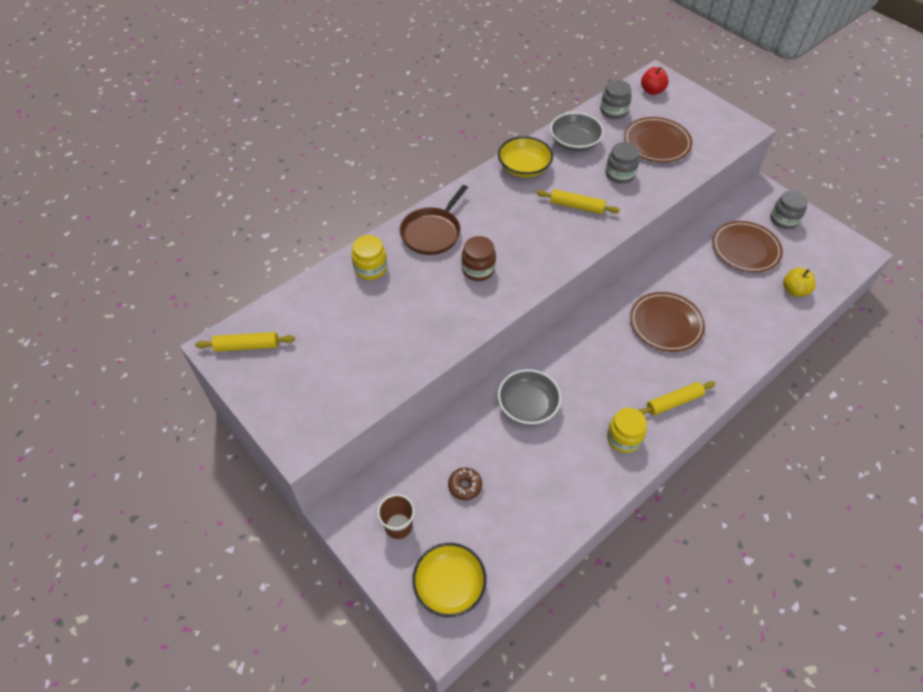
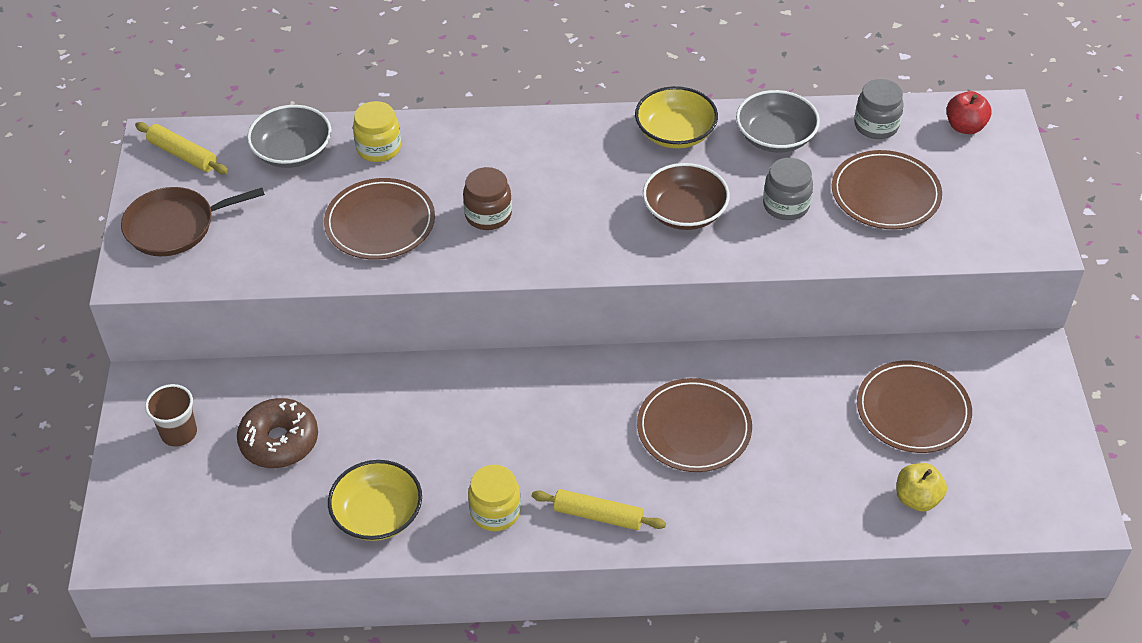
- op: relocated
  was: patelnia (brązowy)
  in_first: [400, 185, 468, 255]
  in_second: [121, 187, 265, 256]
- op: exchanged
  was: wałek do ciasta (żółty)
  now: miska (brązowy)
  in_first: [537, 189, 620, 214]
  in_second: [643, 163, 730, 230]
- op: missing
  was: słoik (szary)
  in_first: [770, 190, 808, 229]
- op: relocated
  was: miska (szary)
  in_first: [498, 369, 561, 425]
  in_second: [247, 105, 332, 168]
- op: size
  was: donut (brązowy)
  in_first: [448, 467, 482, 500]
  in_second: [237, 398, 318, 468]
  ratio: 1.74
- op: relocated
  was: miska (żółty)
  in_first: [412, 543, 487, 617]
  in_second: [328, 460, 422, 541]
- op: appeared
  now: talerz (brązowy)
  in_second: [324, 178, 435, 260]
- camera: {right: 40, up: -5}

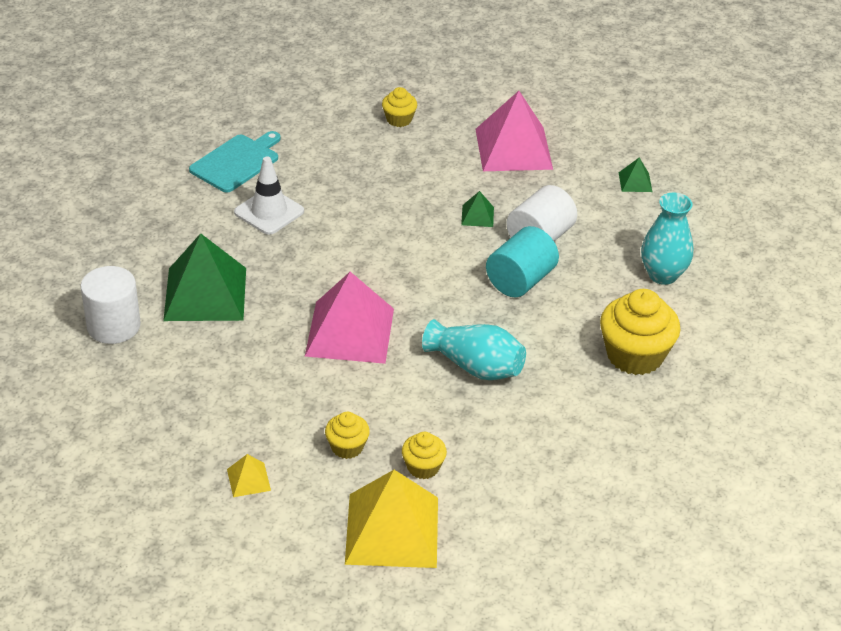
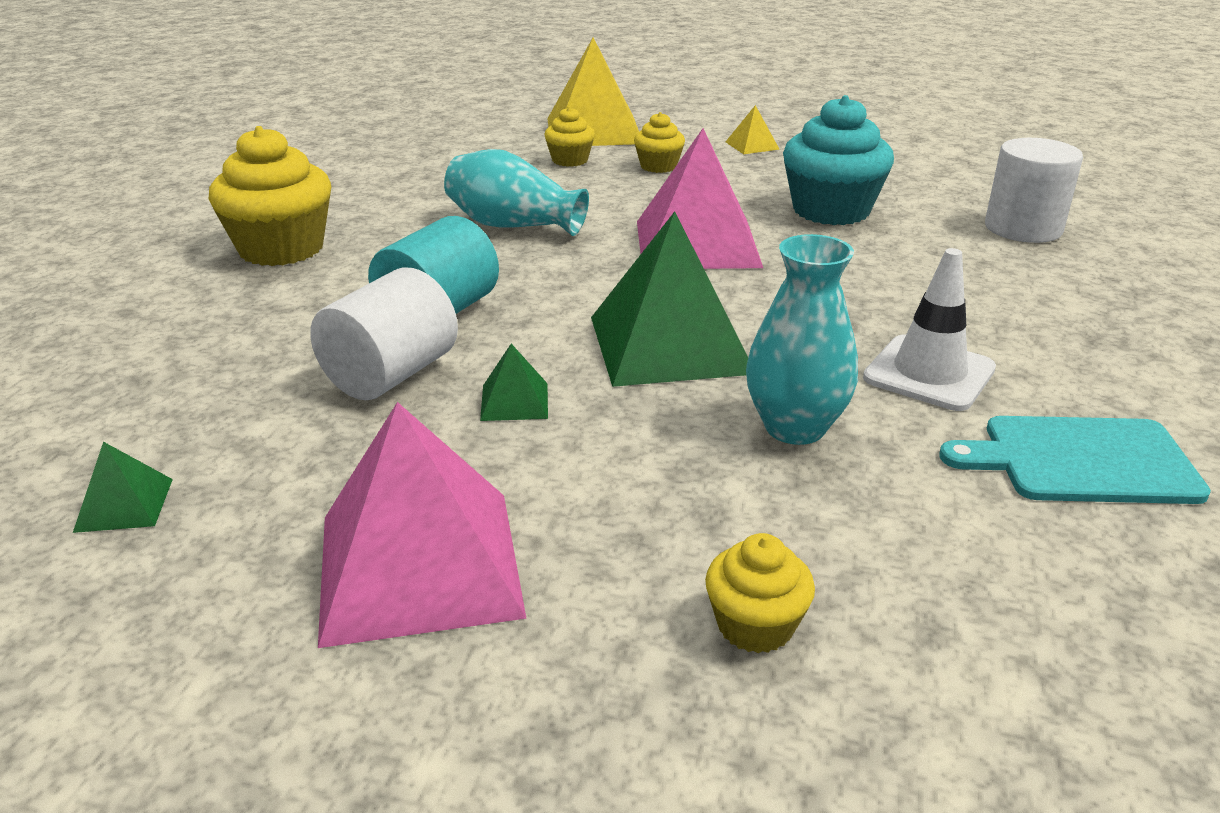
- op: spun
  was: deska do krojenia (turkusowy)
  in_first: [189, 131, 281, 193]
  in_second: [939, 416, 1211, 504]
  clockwise: 60
- op: relocated
  was: wazon (turkusowy)
  in_first: [641, 192, 693, 285]
  in_second: [746, 234, 858, 445]
- op: relocated
  was: piramida (zielony)
  in_first: [163, 233, 246, 321]
  in_second: [591, 211, 748, 387]
- op: appeared
  now: muffinka (turkusowy)
  in_second: [783, 95, 894, 225]
- camera: {right: 175, up: -10}

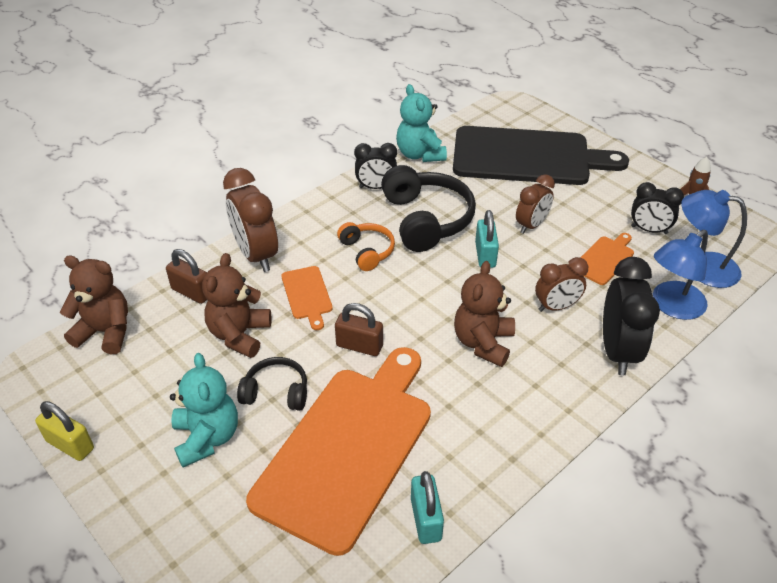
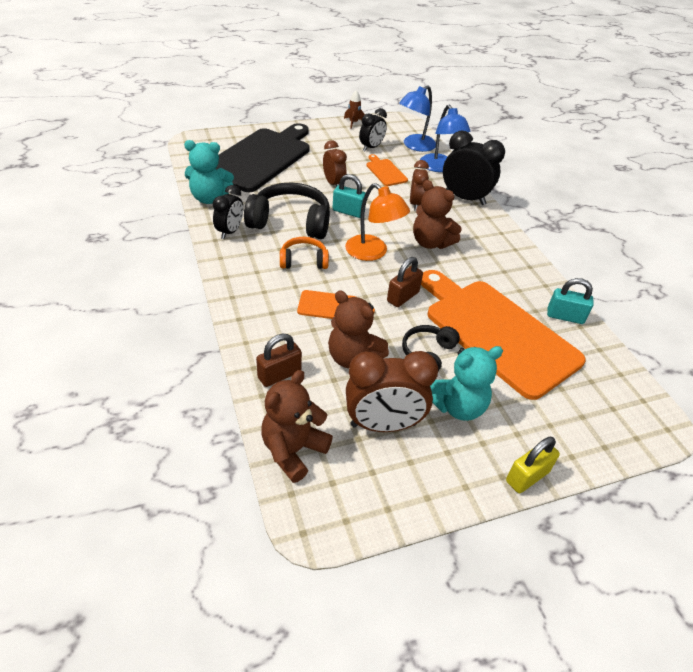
- op: relocated
  was: budzik (brązowy)
  in_first: [223, 168, 278, 272]
  in_second: [346, 351, 438, 432]
- op: spun
  was: miś (turkusowy)
  in_first: [170, 353, 238, 468]
  in_second: [430, 346, 503, 421]
  clockwise: 150
- op: relocated
  was: kłódka (żółty)
  in_first: [35, 401, 94, 461]
  in_second: [506, 437, 560, 493]
- op: appeared
  now: lampka (pomarańczowy)
  in_second: [345, 183, 410, 261]
- camera: {right: -70, up: 0}

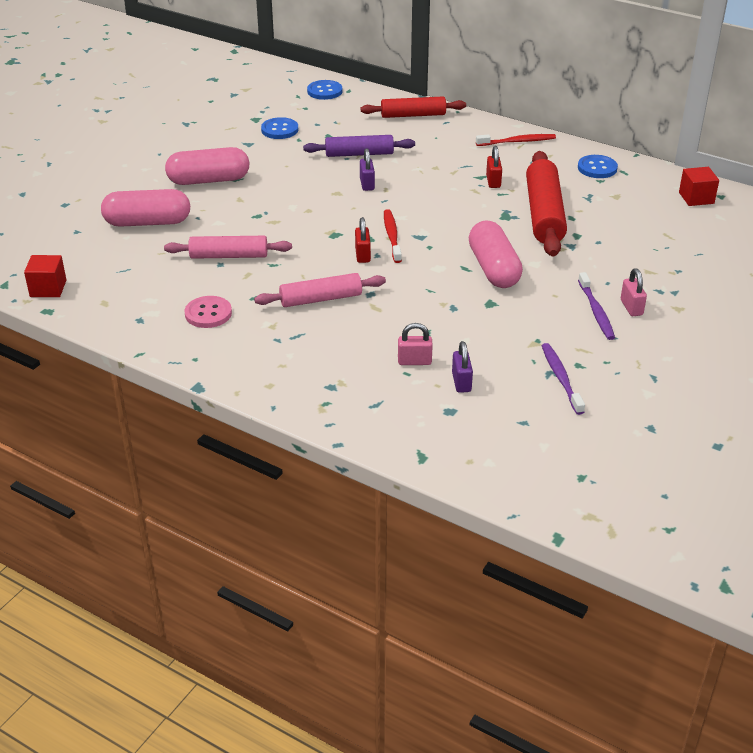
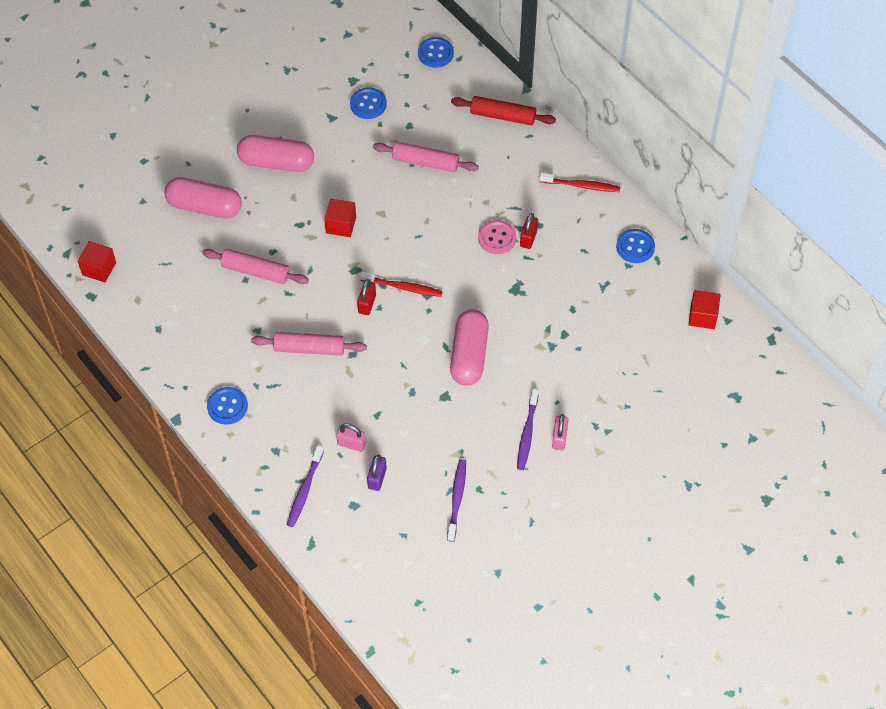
- op: colour
  was: wałek do ciasta (fioletowy)
  now: wałek do ciasta (różowy)
  in_first: [303, 135, 415, 157]
  in_second: [373, 142, 479, 172]
- op: missing
  was: kłódka (fioletowy)
  in_first: [360, 148, 375, 191]
- op: missing
  was: wałek do ciasta (czerwony)
  in_first: [526, 151, 567, 257]
- op: spun
  was: szczoteczka do zębów (czerwony)
  in_first: [384, 209, 402, 263]
  in_second: [360, 271, 443, 297]
  clockwise: 90
- op: relocated
  was: guzik (różowy)
  in_first: [185, 296, 232, 328]
  in_second: [478, 220, 516, 254]
- op: appeared
  now: sześcian (czerwony)
  in_second: [324, 199, 356, 237]
- op: appeared
  now: guzik (niebieski)
  in_second: [207, 387, 248, 425]
- op: appeared
  now: szczoteczka do zębów (fioletowy)
  in_second: [287, 445, 324, 527]
- camera: {right: 20, up: 20}

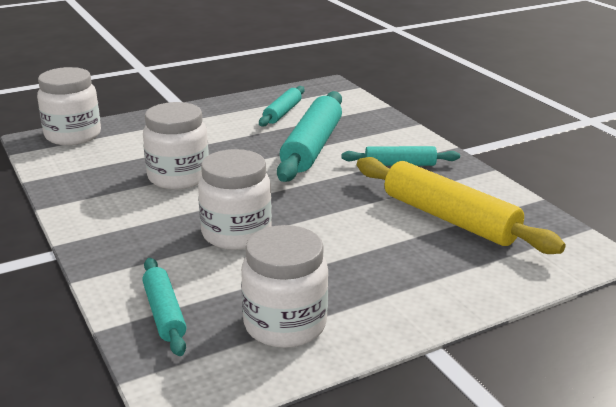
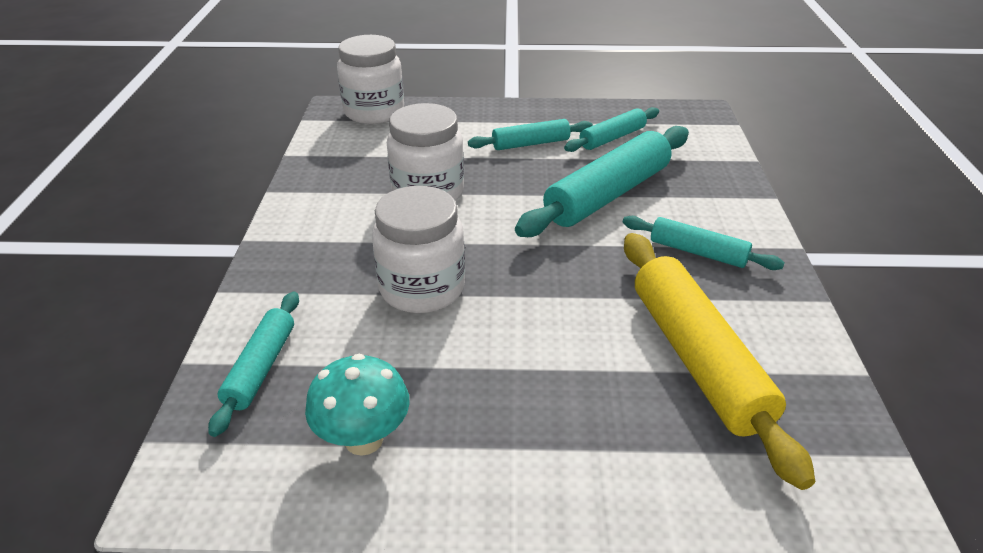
- op: exchanged
  was: słoik (biały)
  now: grzyb (turkusowy)
  in_first: [241, 225, 329, 348]
  in_second: [305, 354, 410, 456]
- op: appeared
  now: wałek do ciasta (turkusowy)
  in_second: [468, 119, 593, 150]
- camera: {right: 30, up: 10}

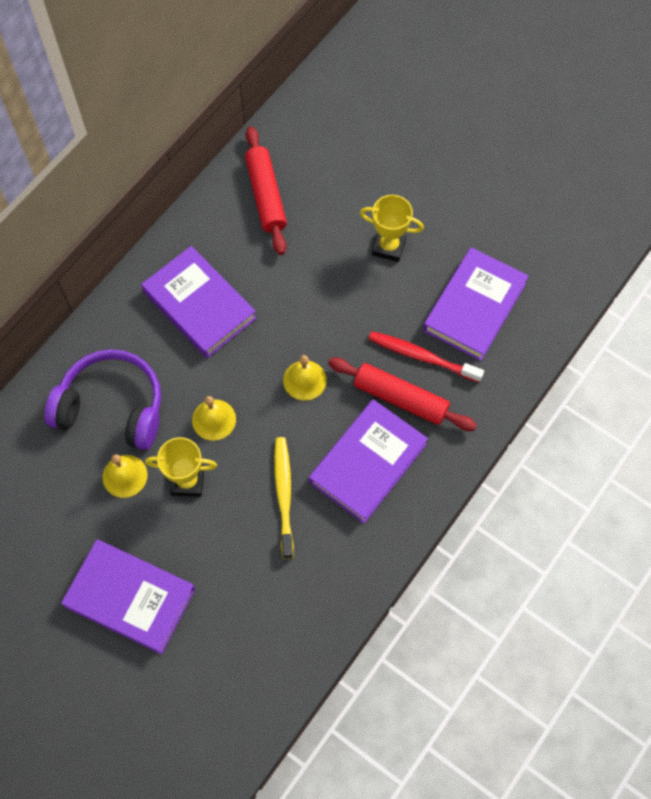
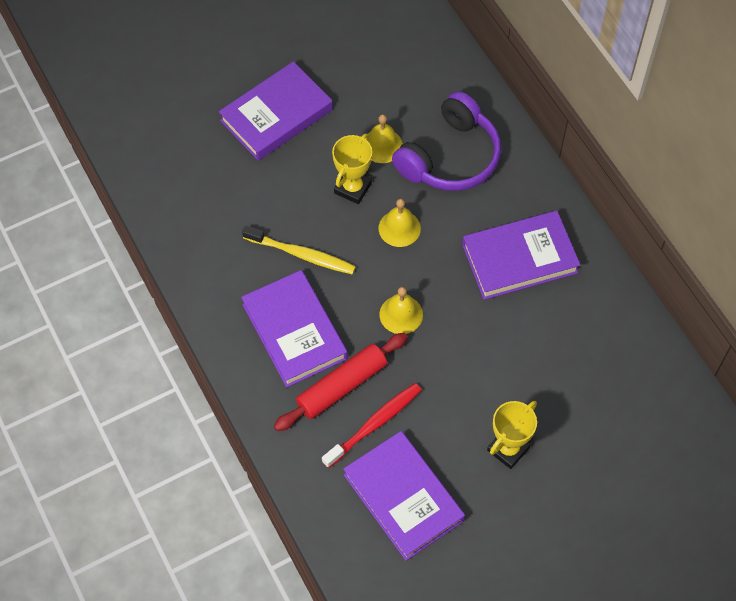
- op: missing
  was: wałek do ciasta (czerwony)
  in_first: [245, 126, 287, 255]
- camera: {right: 115, up: -5}

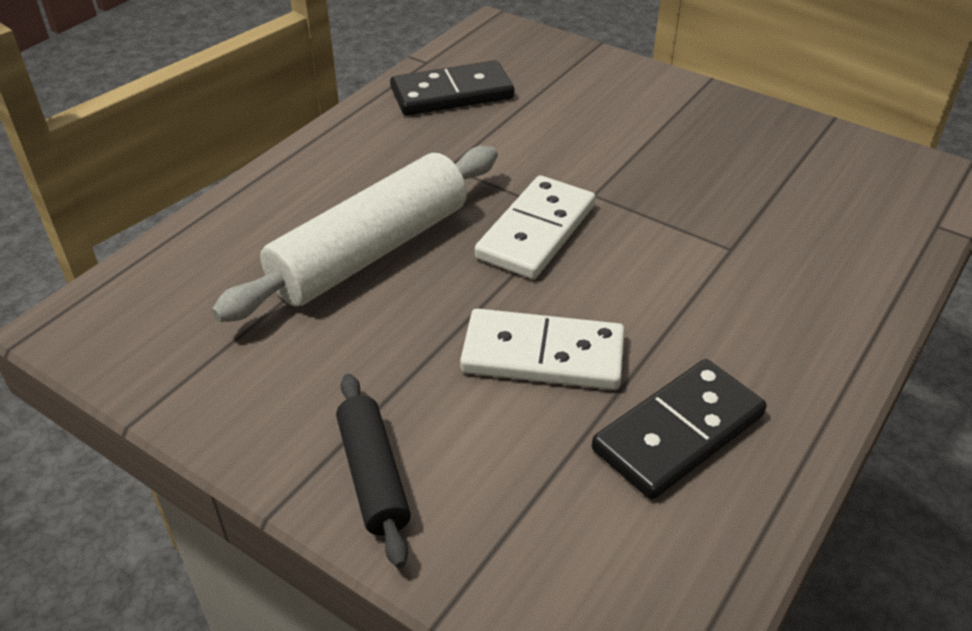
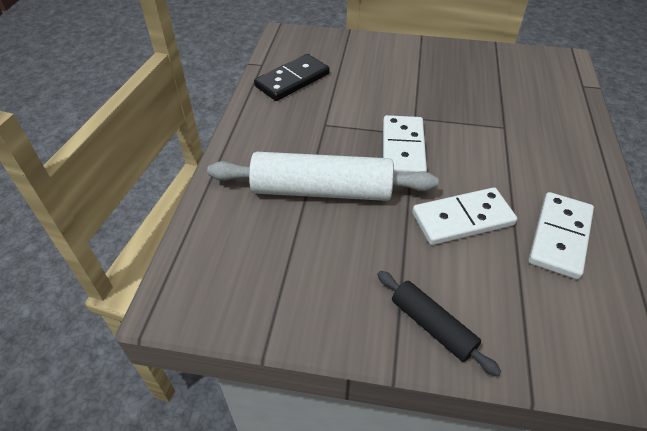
- op: spun
  was: wałek do ciasta (biały)
  in_first: [212, 146, 498, 322]
  in_second: [207, 152, 438, 201]
  clockwise: 75
- op: colour
  was: kostka domina (czarny)
  now: kostka domina (biały)
  in_first: [592, 359, 767, 500]
  in_second: [528, 192, 594, 279]
- camera: {right: -25, up: 5}

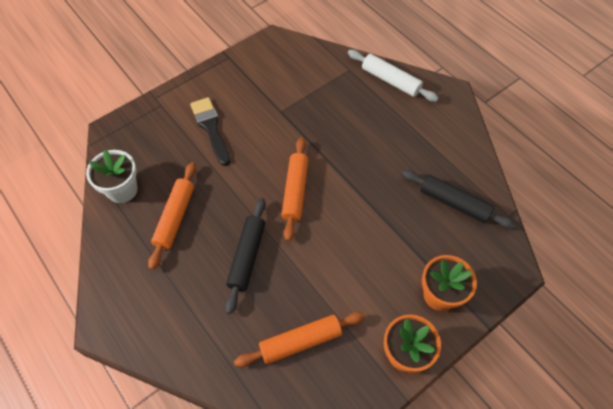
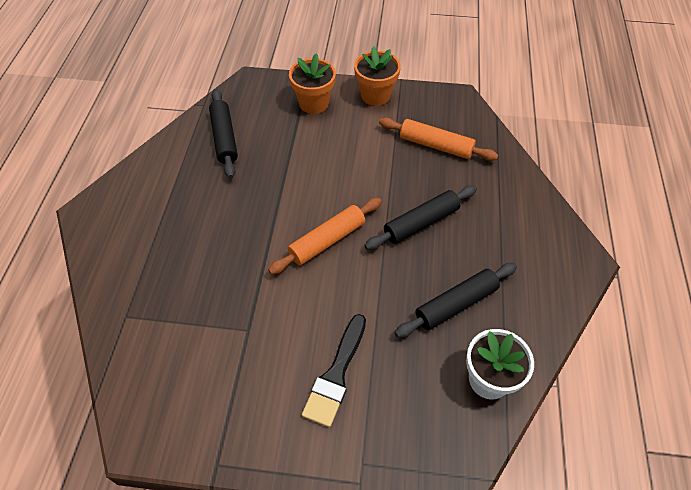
- op: missing
  was: wałek do ciasta (biały)
  in_first: [348, 50, 439, 102]
- op: colour
  was: wałek do ciasta (pomarańczowy)
  now: wałek do ciasta (czarny)
  in_first: [148, 162, 196, 270]
  in_second: [395, 263, 517, 338]
- camera: {right: -135, up: -5}

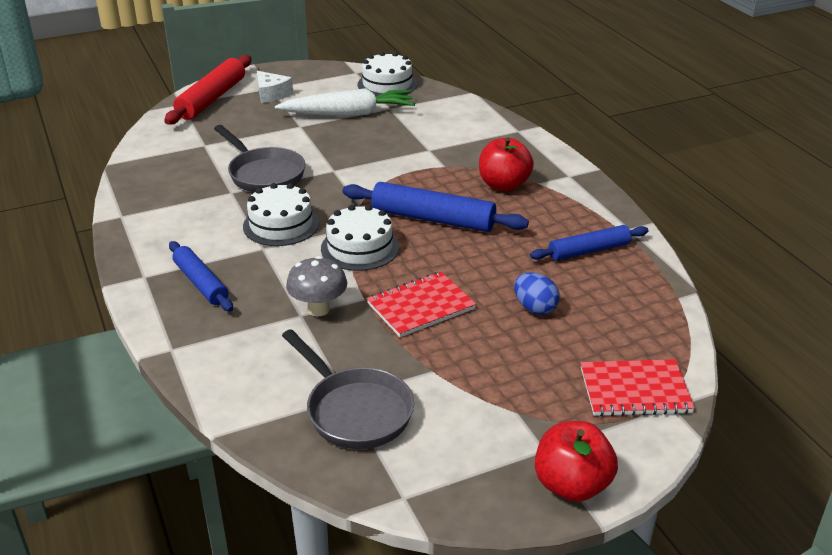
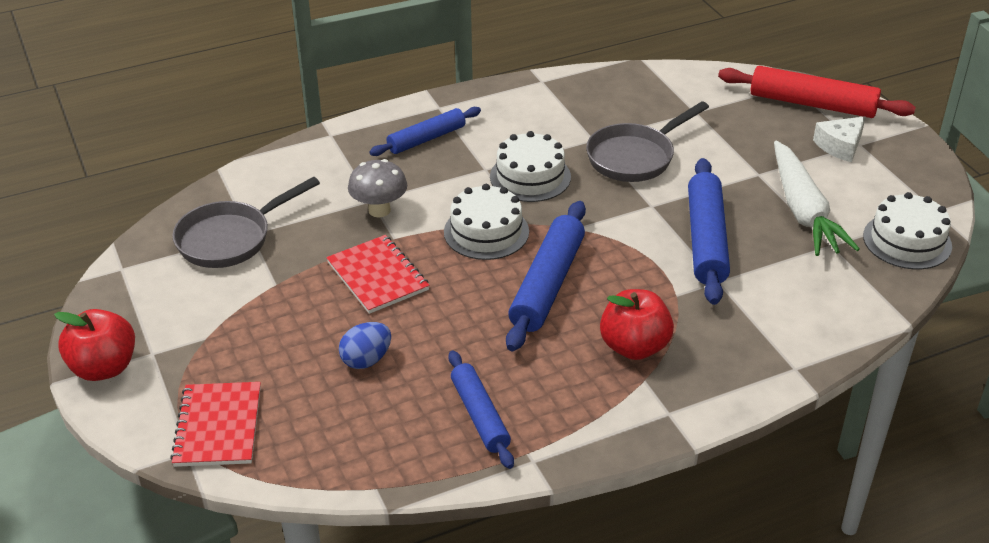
- op: appeared
  now: wałek do ciasta (niebieski)
  in_second: [688, 158, 730, 305]
- camera: {right: 90, up: 5}

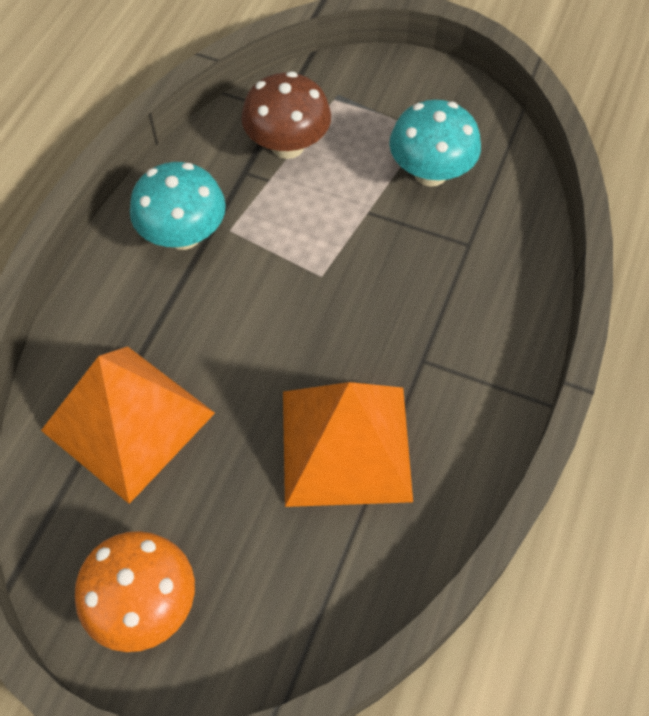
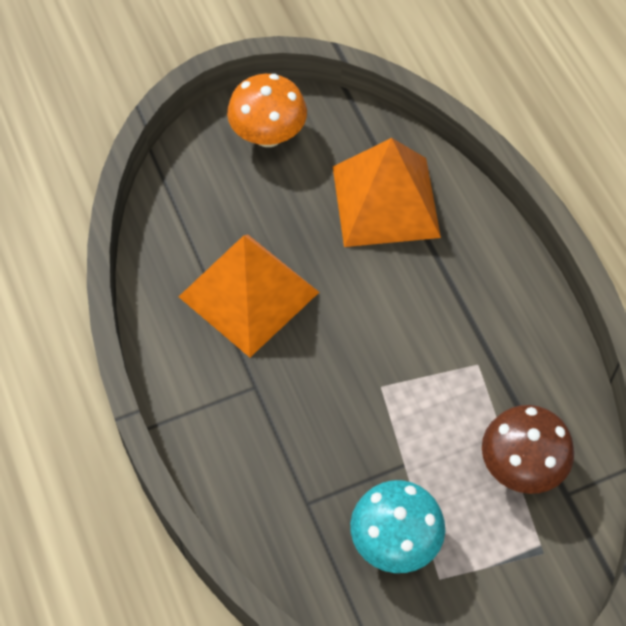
- op: missing
  was: grzyb (turkusowy)
  in_first: [130, 162, 226, 250]
- camera: {right: 135, up: 0}

